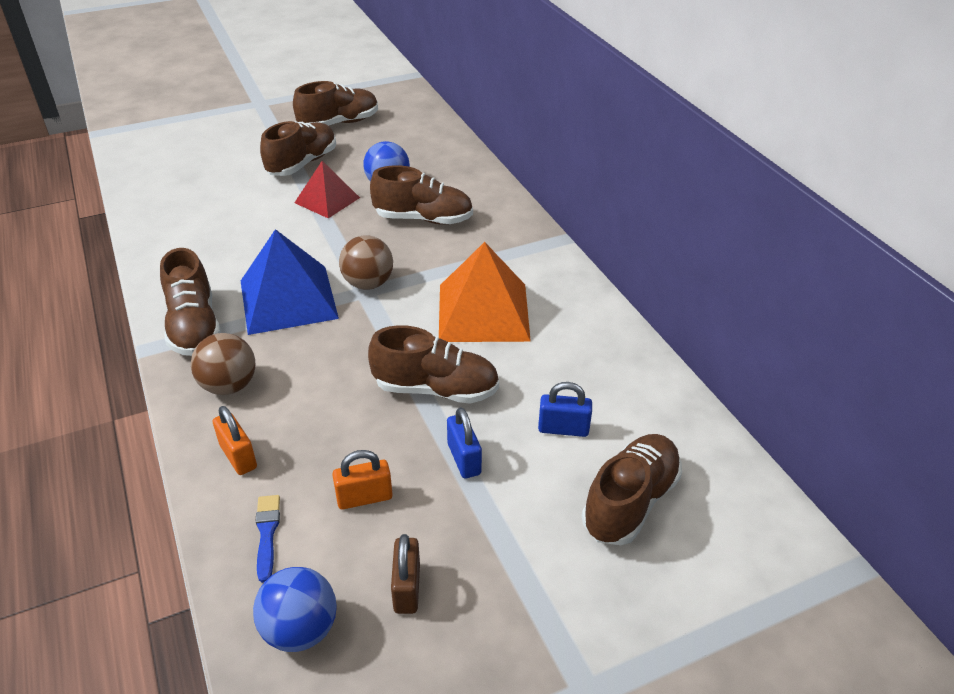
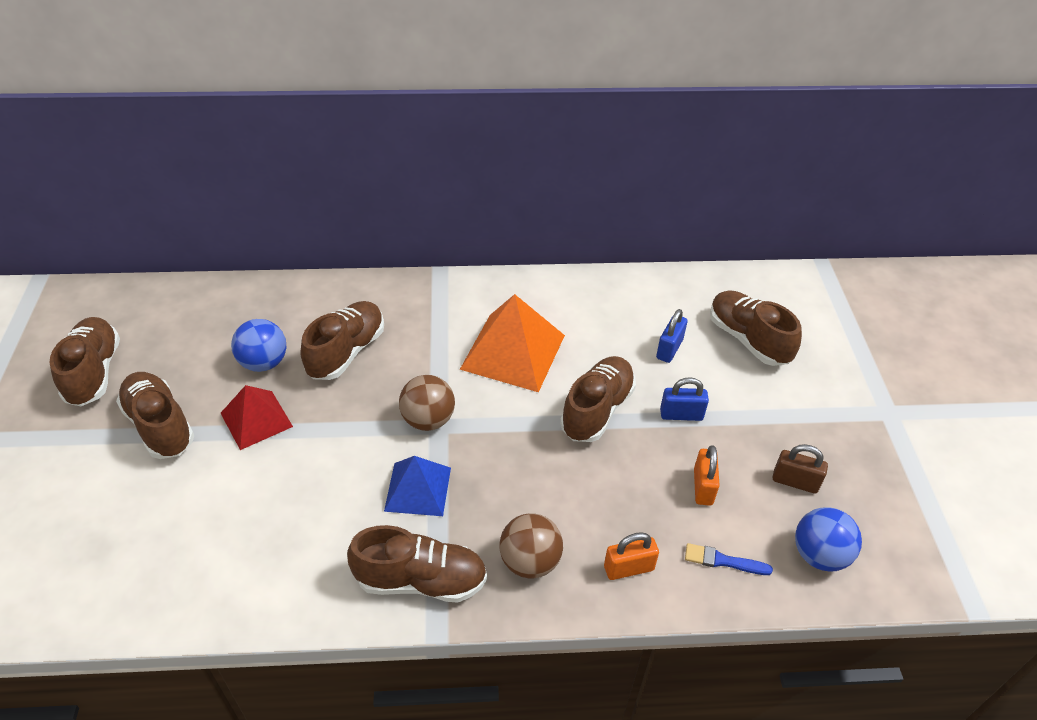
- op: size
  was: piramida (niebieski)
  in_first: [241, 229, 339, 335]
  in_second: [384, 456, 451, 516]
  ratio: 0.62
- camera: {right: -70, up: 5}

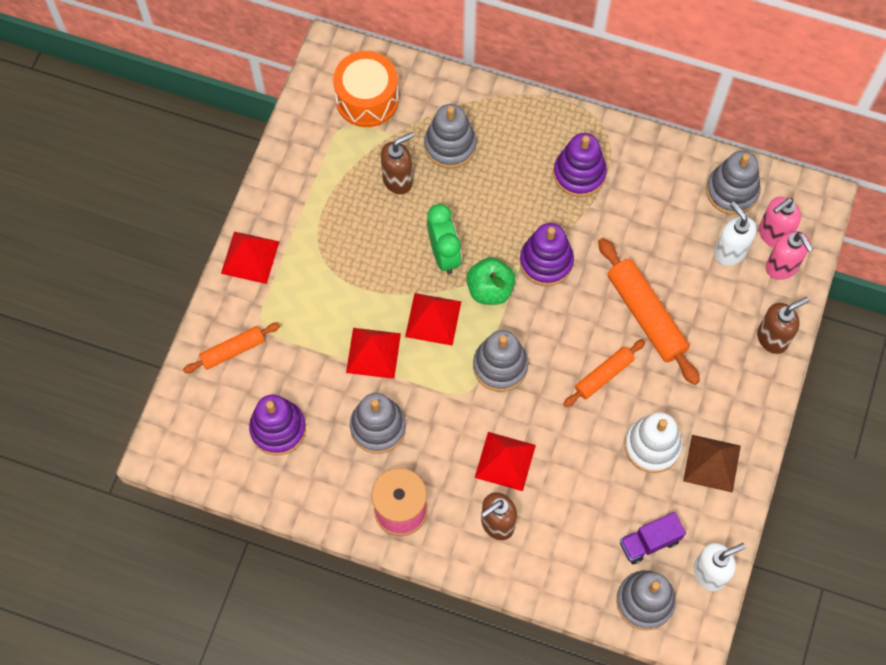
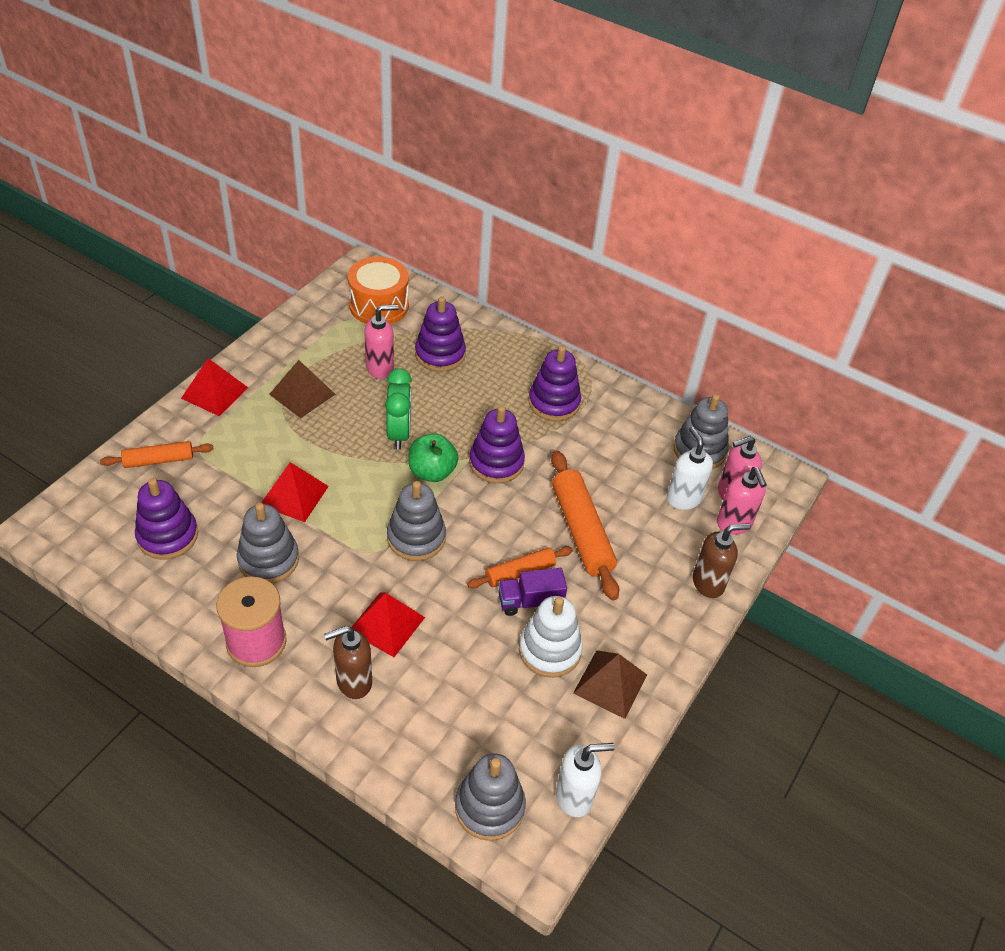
- op: colour
  was: zabawka nakładanka (szary)
  now: zabawka nakładanka (fioletowy)
  in_first: [424, 104, 476, 168]
  in_second: [415, 296, 466, 372]
- op: colour
  was: dozownik mydła (brązowy)
  now: dozownik mydła (różowy)
  in_first: [381, 132, 414, 194]
  in_second: [364, 305, 399, 379]
- op: missing
  was: piramida (czerwony)
  in_first: [405, 293, 462, 346]
- op: relocated
  was: ciężarówka (fioletowy)
  in_first: [620, 512, 686, 564]
  in_second: [498, 568, 567, 616]
- op: appeared
  now: piramida (brązowy)
  in_second: [269, 360, 336, 418]
- camera: {right: 10, up: -20}

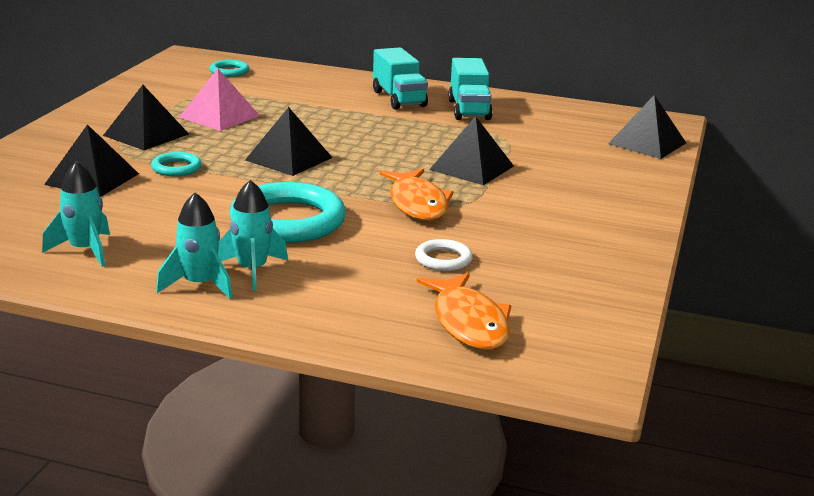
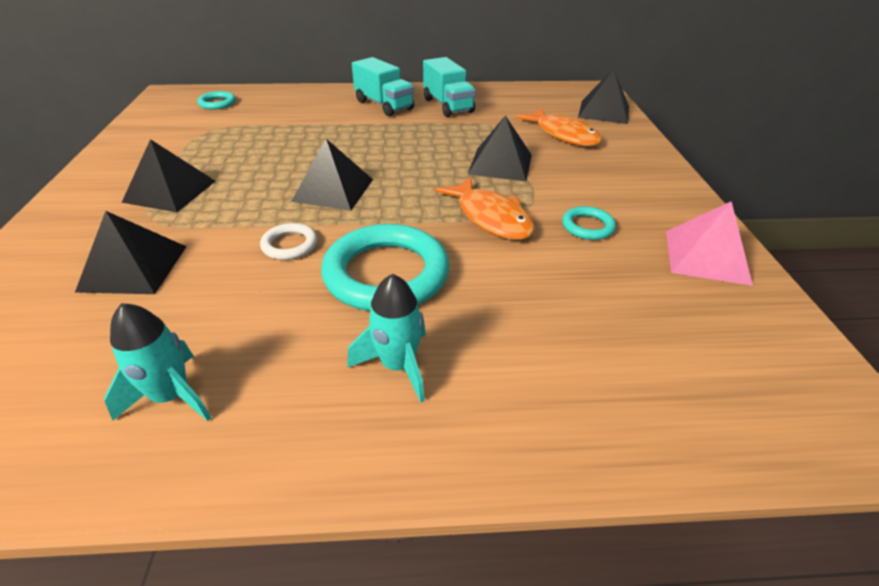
- op: relocated
  was: piramida (różowy)
  in_first: [179, 69, 260, 131]
  in_second: [666, 201, 753, 286]
- op: relocated
  was: pierścień (turkusowy)
  in_first: [151, 152, 202, 176]
  in_second: [562, 206, 616, 240]
- op: missing
  was: rakieta (turkusowy)
  in_first: [156, 192, 232, 299]
- op: relocated
  was: pierścień (biały)
  in_first: [415, 239, 472, 271]
  in_second: [260, 223, 317, 260]
- op: relocated
  was: ryba (pomarańczowy)
  in_first: [417, 273, 511, 350]
  in_second: [516, 108, 602, 146]
- camera: {right: -20, up: 15}

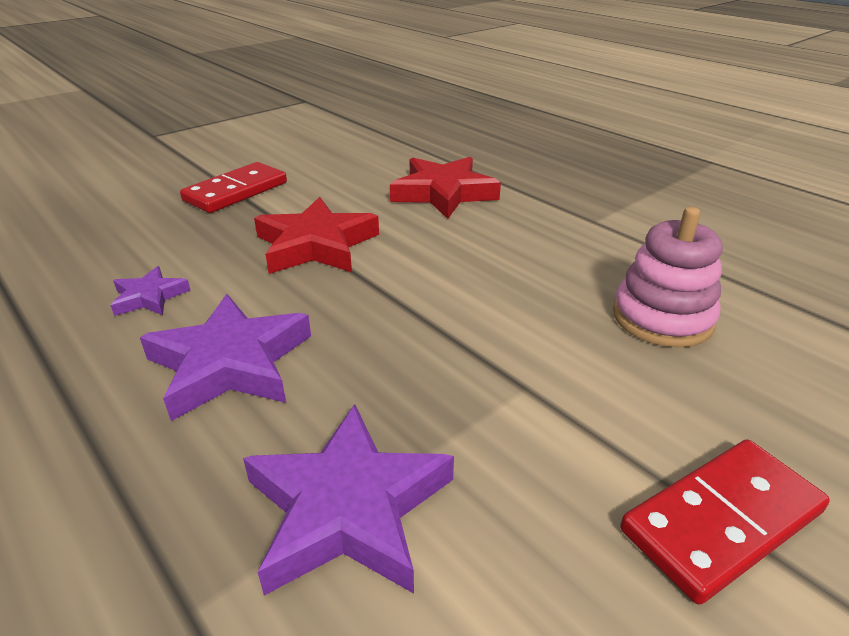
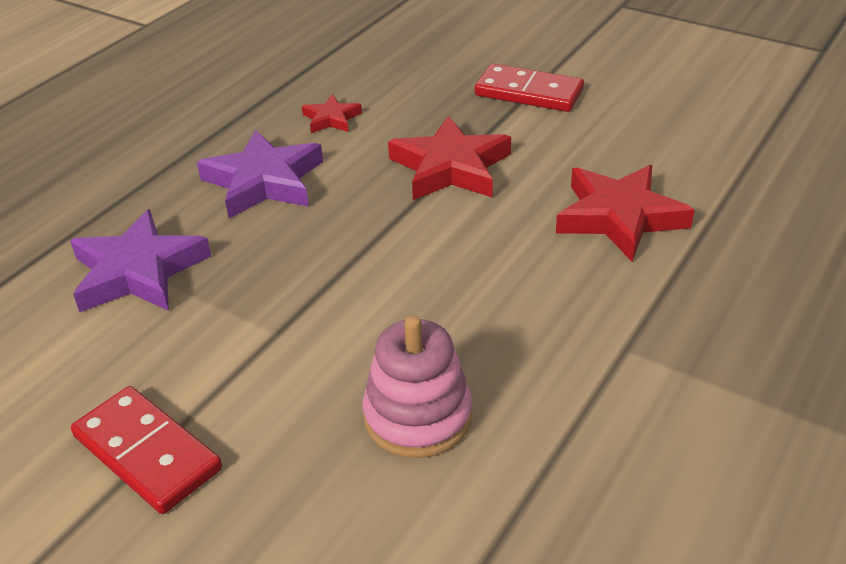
- op: colour
  was: gwiazda (fioletowy)
  now: gwiazda (czerwony)
  in_first: [110, 266, 190, 316]
  in_second: [302, 94, 362, 133]
- camera: {right: 75, up: 5}

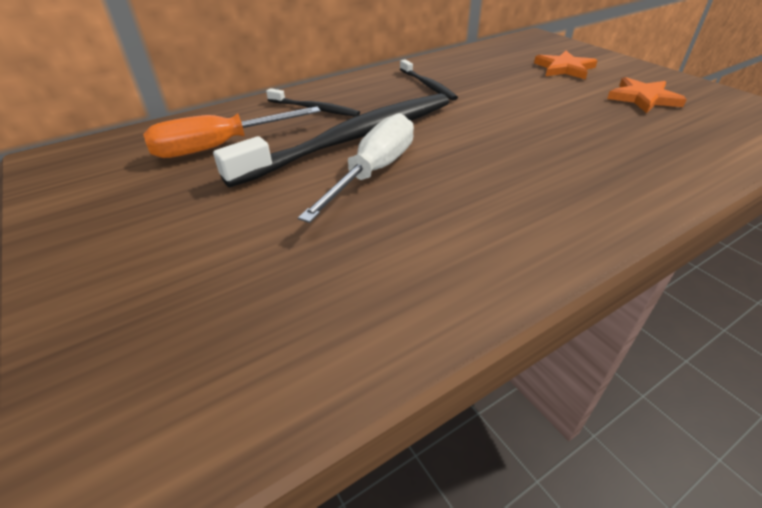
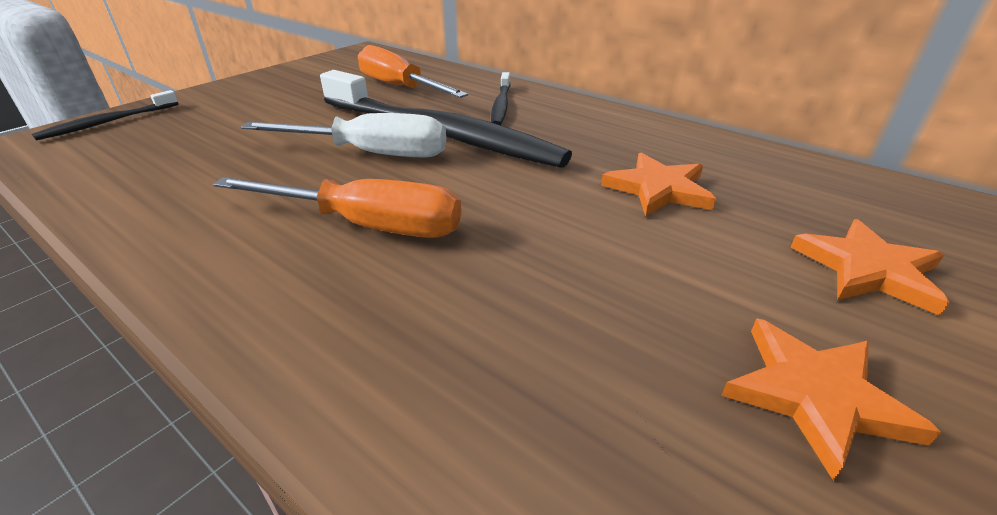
- op: relocated
  was: szczoteczka do zębów (czarny)
  in_first: [400, 59, 458, 101]
  in_second: [32, 90, 179, 140]
- op: appeared
  now: gwiazda (pomarańczowy)
  in_second: [601, 152, 716, 217]
- op: appeared
  now: śrubokręt (pomarańczowy)
  in_second: [213, 177, 461, 238]
- camera: {right: 70, up: -5}

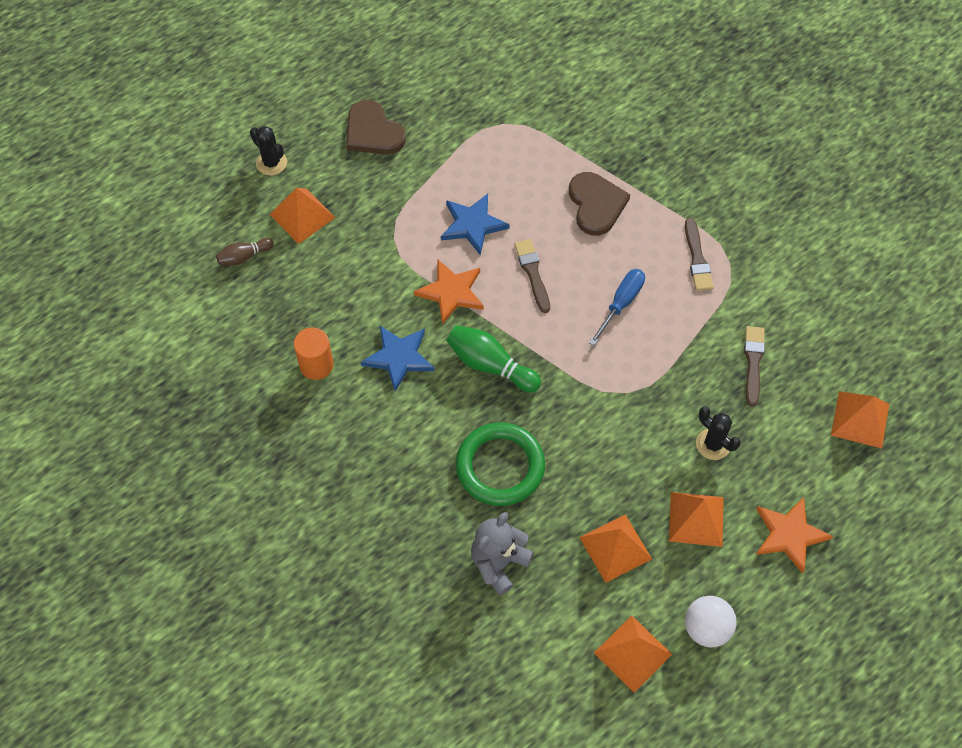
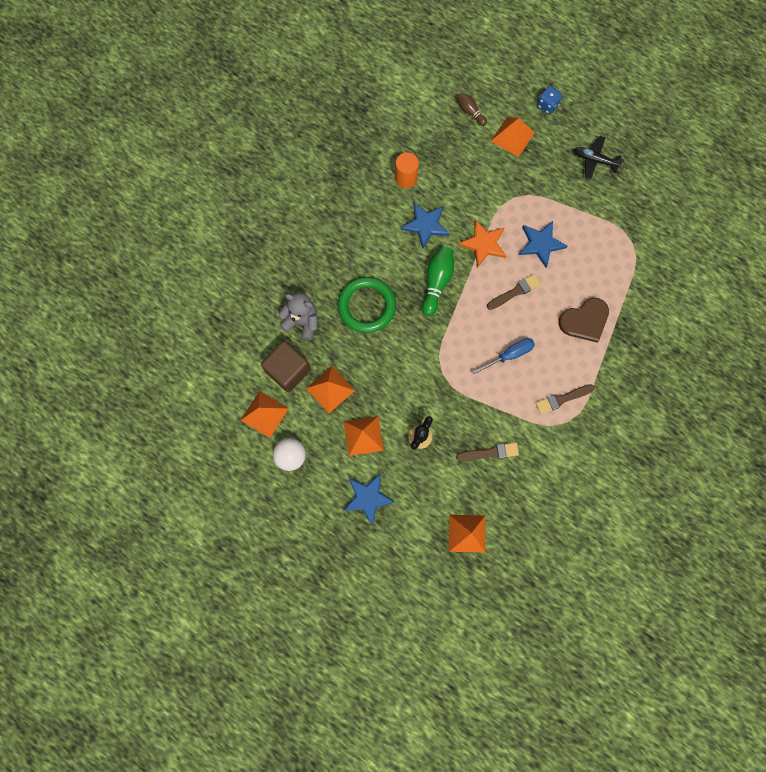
- op: exchanged
  was: serce (brązowy)
  now: samolot (czarny)
  in_first: [346, 100, 406, 155]
  in_second: [574, 136, 624, 180]
- op: exchanged
  was: kaktus (czarny)
  now: kostka do gry (niebieski)
  in_first: [250, 126, 287, 175]
  in_second: [537, 86, 563, 114]
- op: spun
  was: śrubokręt (niebieski)
  in_first: [589, 269, 645, 345]
  in_second: [472, 338, 535, 375]
  clockwise: -45
- op: colour
  was: gwiazda (pomarańczowy)
  now: gwiazda (niebieski)
  in_first: [756, 497, 833, 574]
  in_second: [343, 473, 396, 526]
- op: appeared
  now: sześcian (brązowy)
  in_second: [261, 341, 311, 392]
- camera: {right: 75, up: 15}

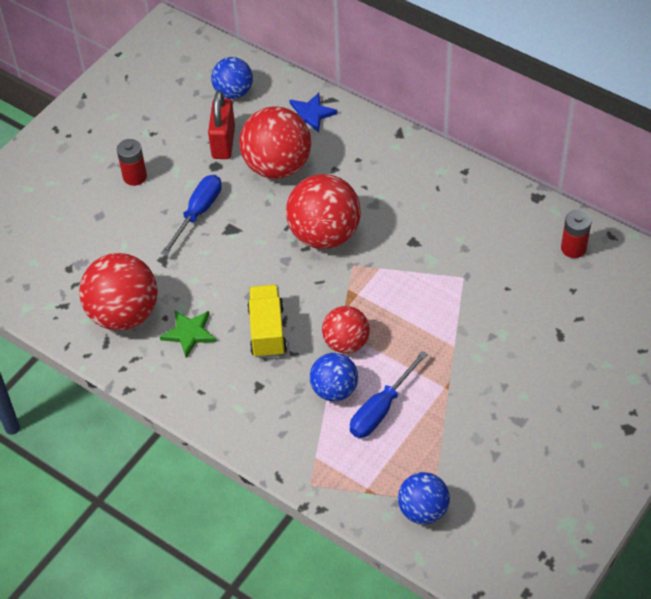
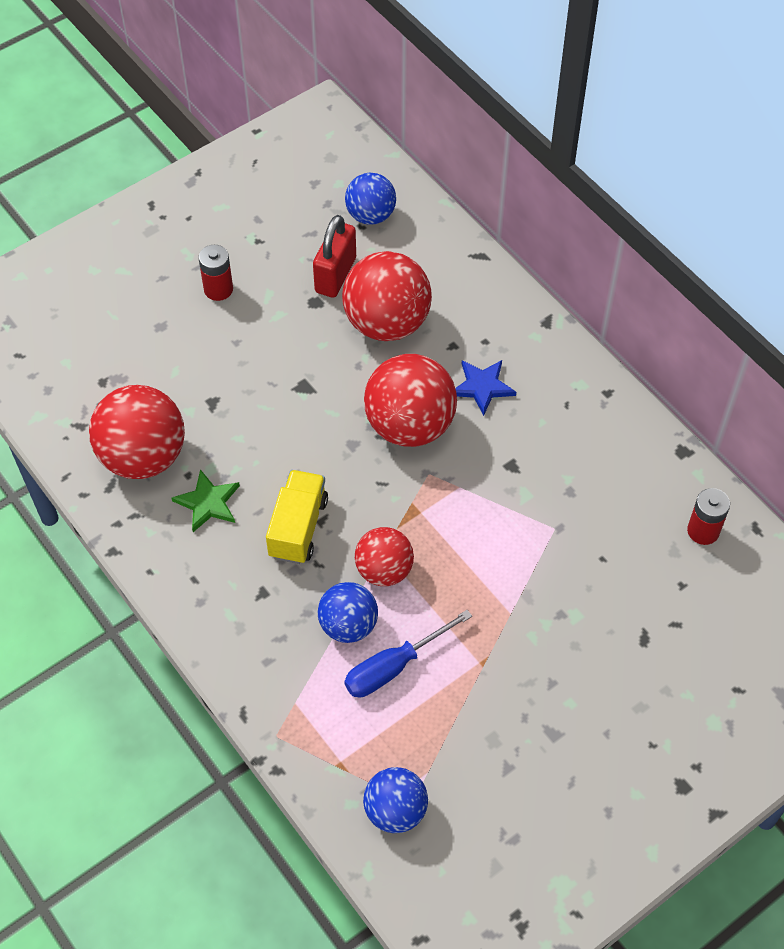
- op: relocated
  was: gwiazda (niebieski)
  in_first: [290, 93, 338, 133]
  in_second: [455, 360, 516, 416]
- op: missing
  was: śrubokręt (niebieski)
  in_first: [161, 175, 222, 256]
- camera: {right: 15, up: 5}

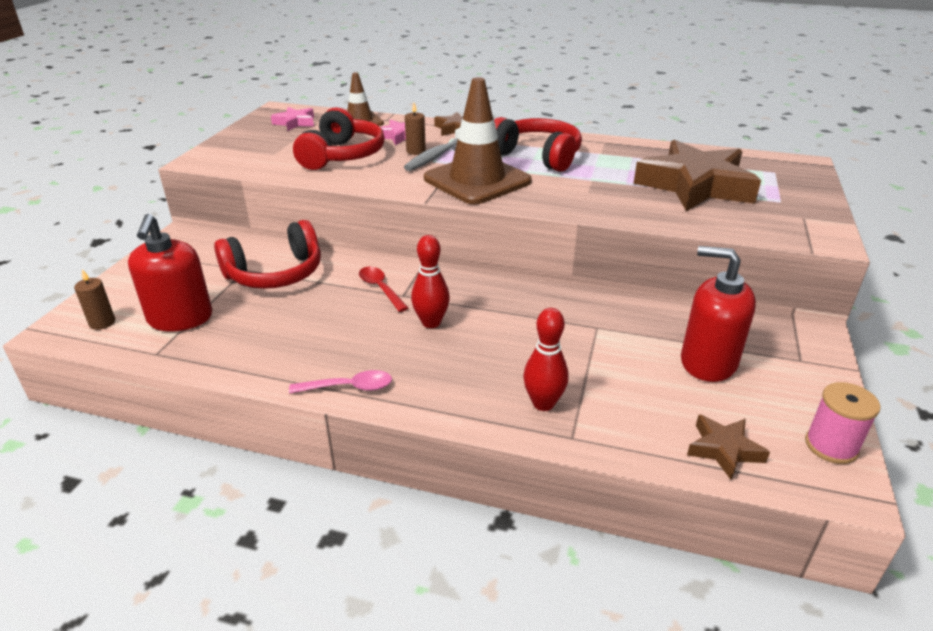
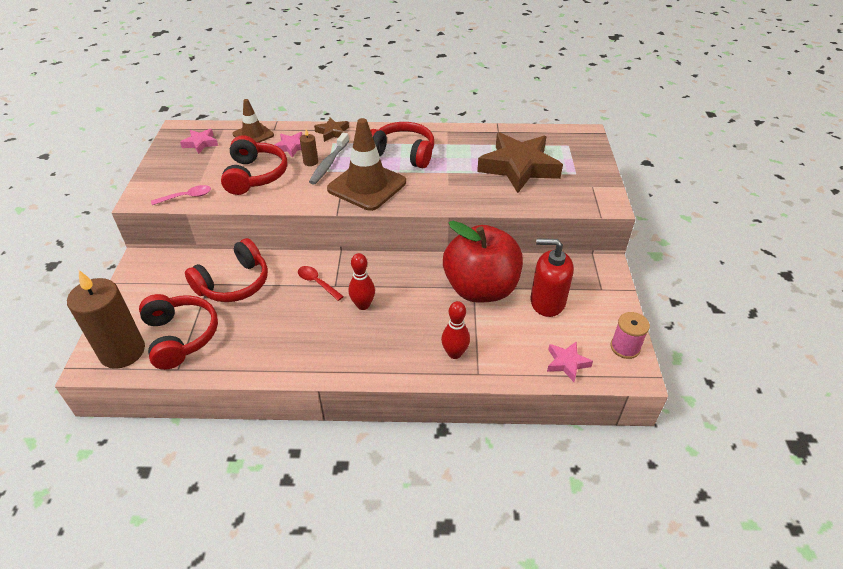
- op: exchanged
  was: dozownik mydła (czerwony)
  now: słuchawki (czerwony)
  in_first: [128, 214, 212, 332]
  in_second: [139, 294, 218, 370]
- op: size
  was: świeca (brązowy)
  in_first: [74, 269, 115, 330]
  in_second: [67, 270, 145, 369]
  ratio: 2.42
- op: relocated
  was: łyżka (różowy)
  in_first: [289, 370, 392, 393]
  in_second: [151, 185, 211, 205]
- op: colour
  was: gwiazda (brązowy)
  now: gwiazda (różowy)
  in_first: [687, 415, 770, 480]
  in_second: [547, 341, 593, 382]
- op: appeared
  now: jabłko (czerwony)
  in_second: [443, 221, 523, 303]
- camera: {right: -15, up: 10}

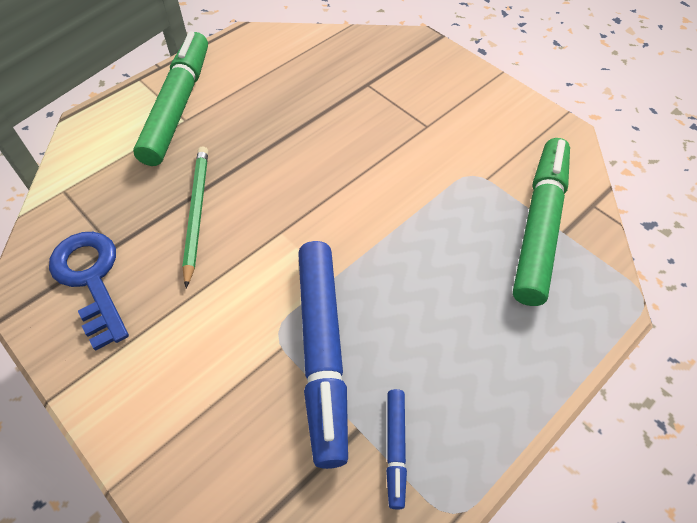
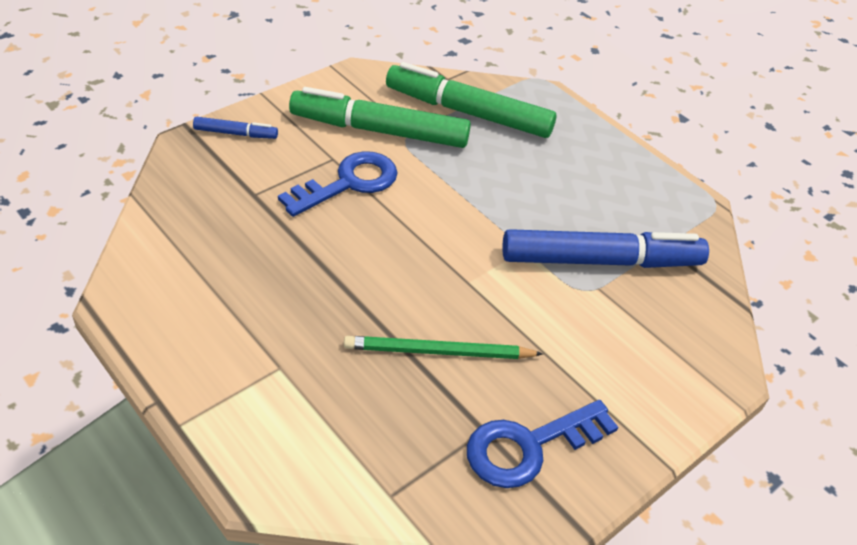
- op: relocated
  was: flamaster (zielony)
  in_first: [133, 31, 208, 166]
  in_second: [289, 87, 471, 148]
- op: relocated
  was: flamaster (niebieski)
  in_first: [386, 389, 407, 510]
  in_second: [193, 117, 278, 139]
- op: appeared
  now: klucz (niebieski)
  in_second: [278, 151, 397, 217]
- camera: {right: -90, up: -10}

